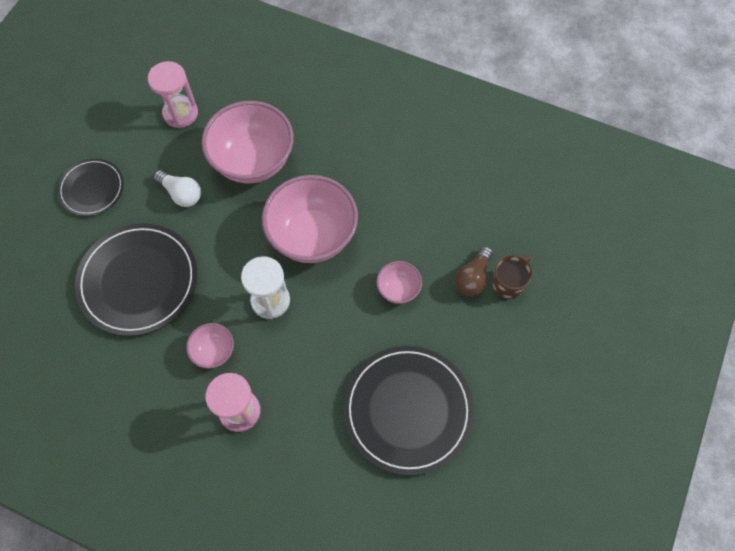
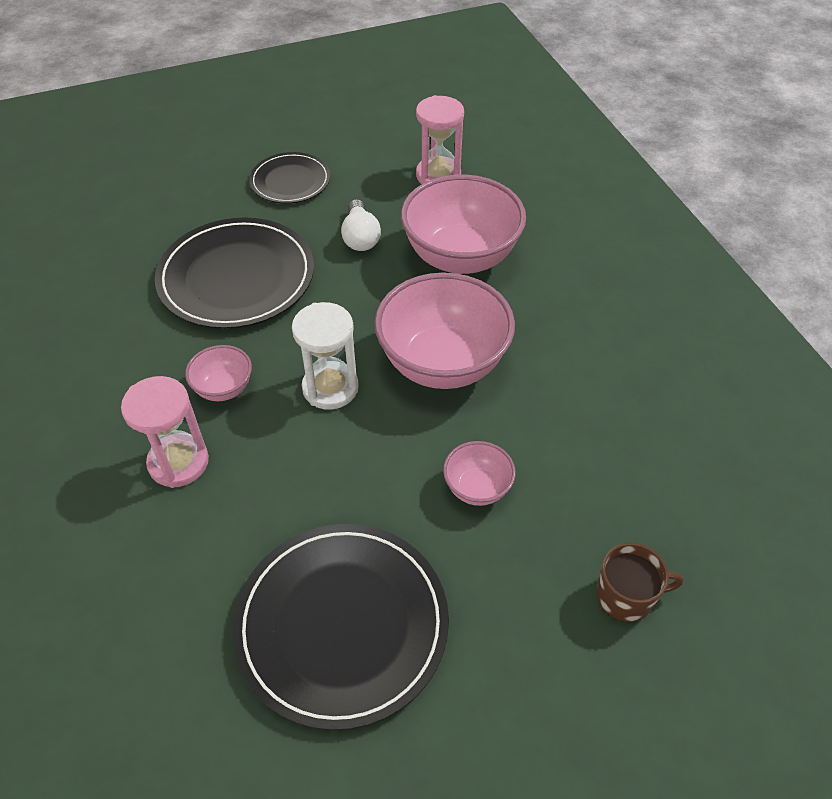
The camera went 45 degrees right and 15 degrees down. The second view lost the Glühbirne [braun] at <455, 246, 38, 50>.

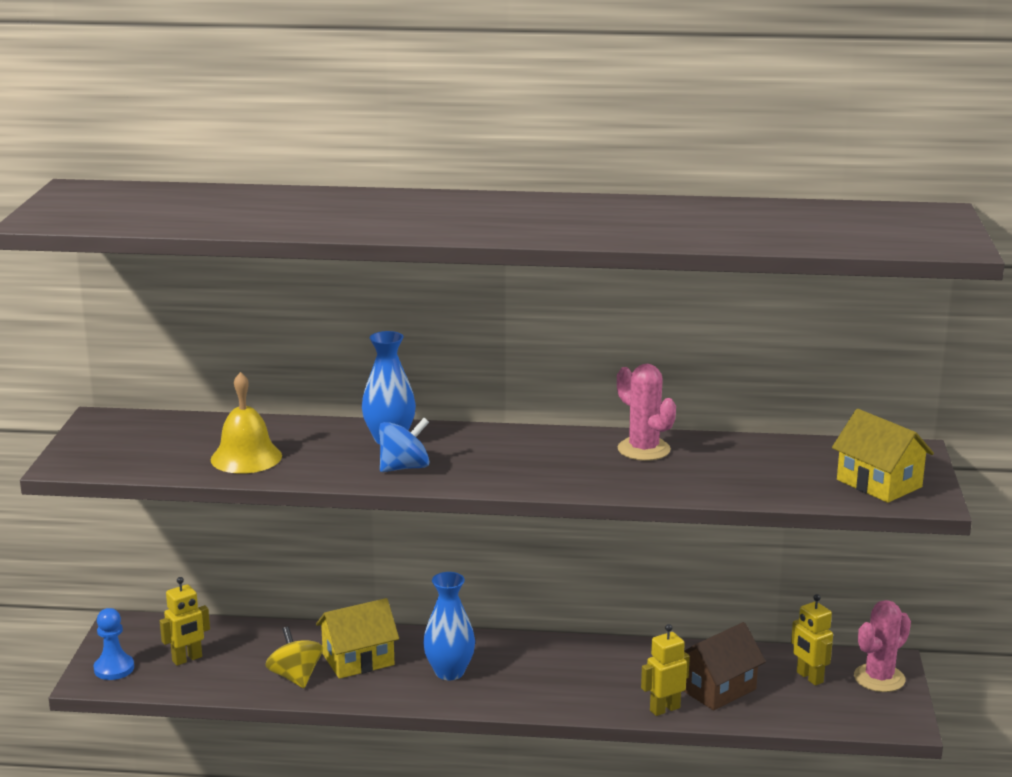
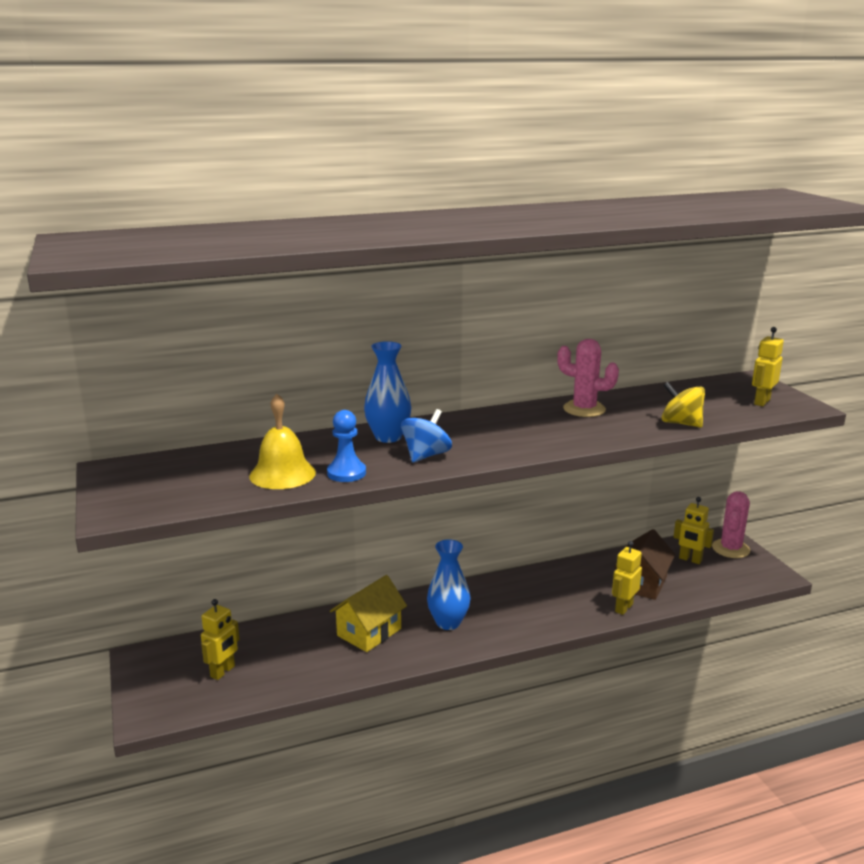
The camera went 25 degrees left and 0 degrees up. Where the Haus [gelb] stood at <832, 409, 102, 94>, the Roboter [gelb] came to stand at <752, 327, 32, 79>. The Bauer [blau] ended up elsewhere, having gone from <94, 608, 40, 72> to <327, 410, 39, 72>. The Kreisel [gelb] ended up elsewhere, having gone from <265, 627, 58, 61> to <661, 382, 44, 46>.

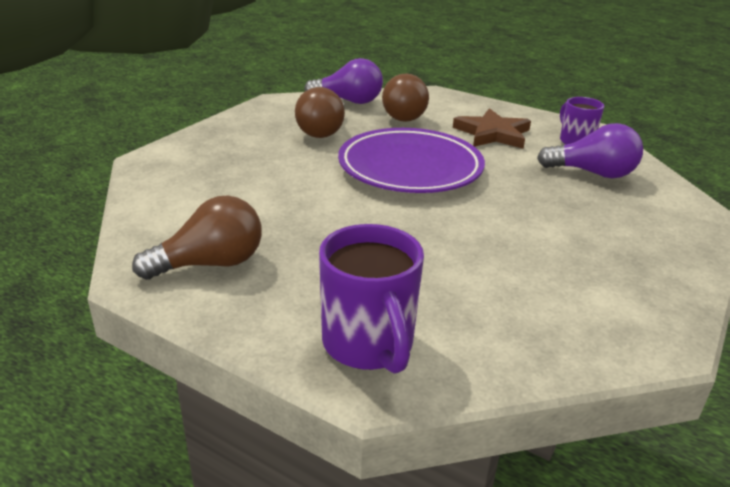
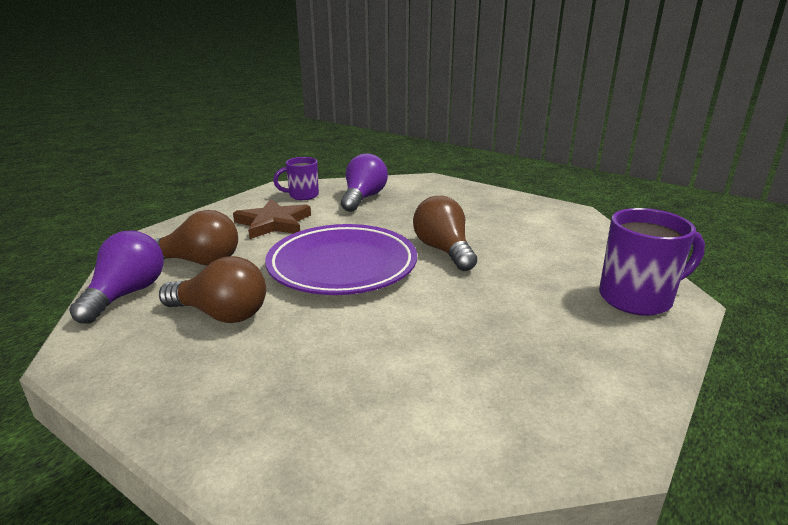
The camera went 85 degrees left and 5 degrees down. The Glühbirne [braun] ended up elsewhere, having gone from <132, 195, 130, 85> to <413, 196, 64, 75>.

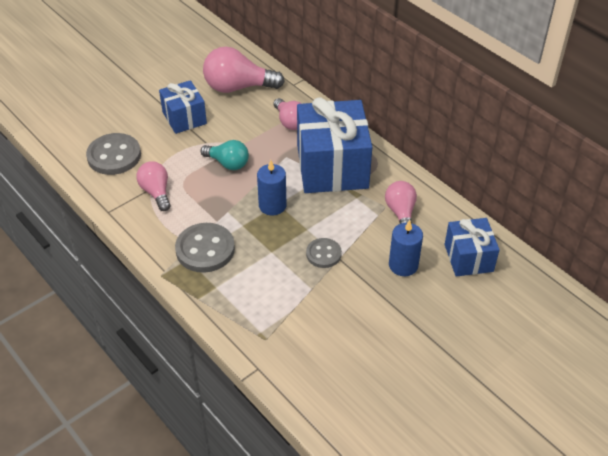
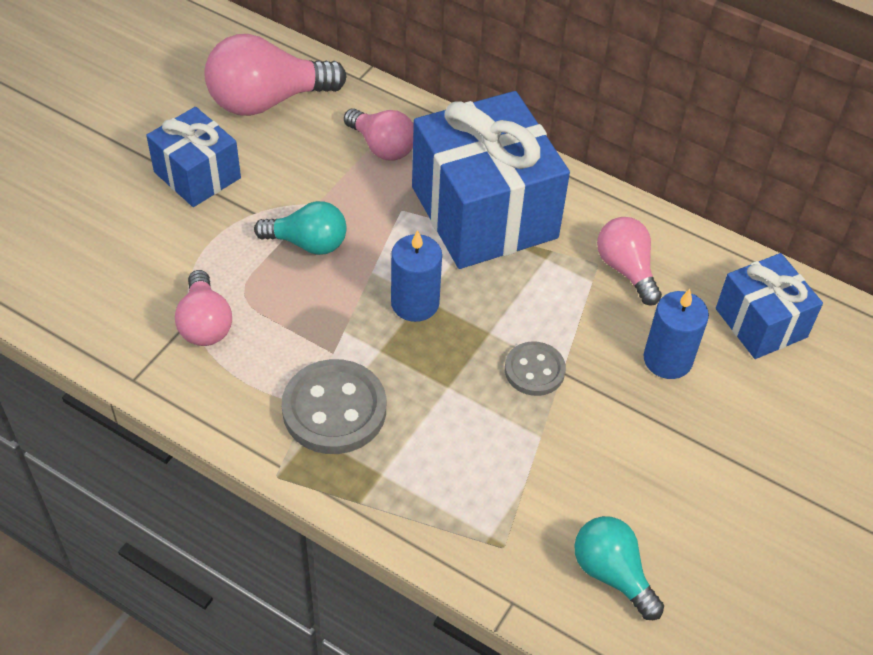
The camera went 20 degrees left and 5 degrees up. The second view lost the Knopf [grau] at <86, 133, 55, 42>. The Glühbirne [rosa] at <136, 161, 35, 50> ended up facing another way, 150 degrees counterclockwise from before. The second view gained the Glühbirne [türkis] at <574, 516, 90, 104>.

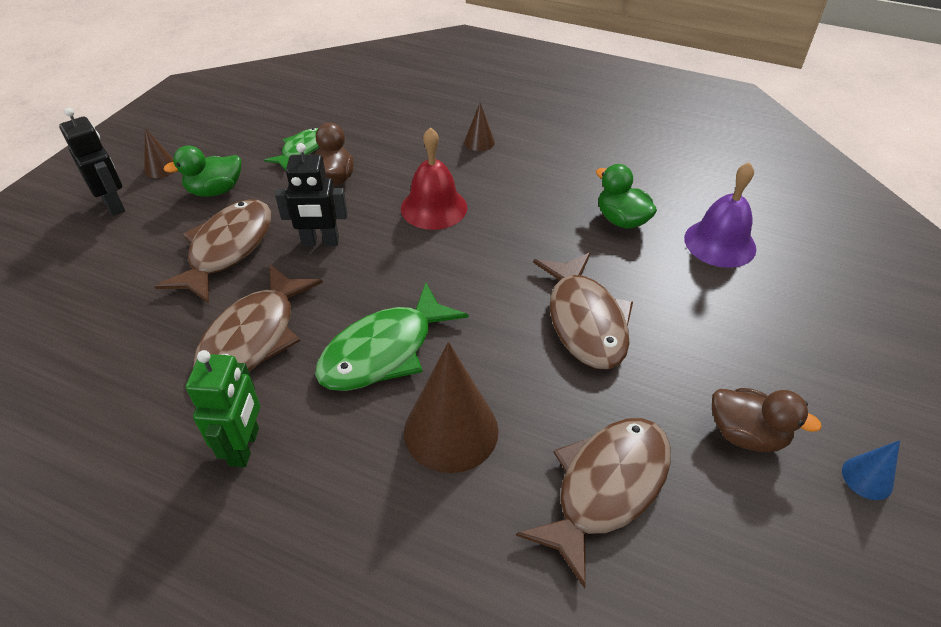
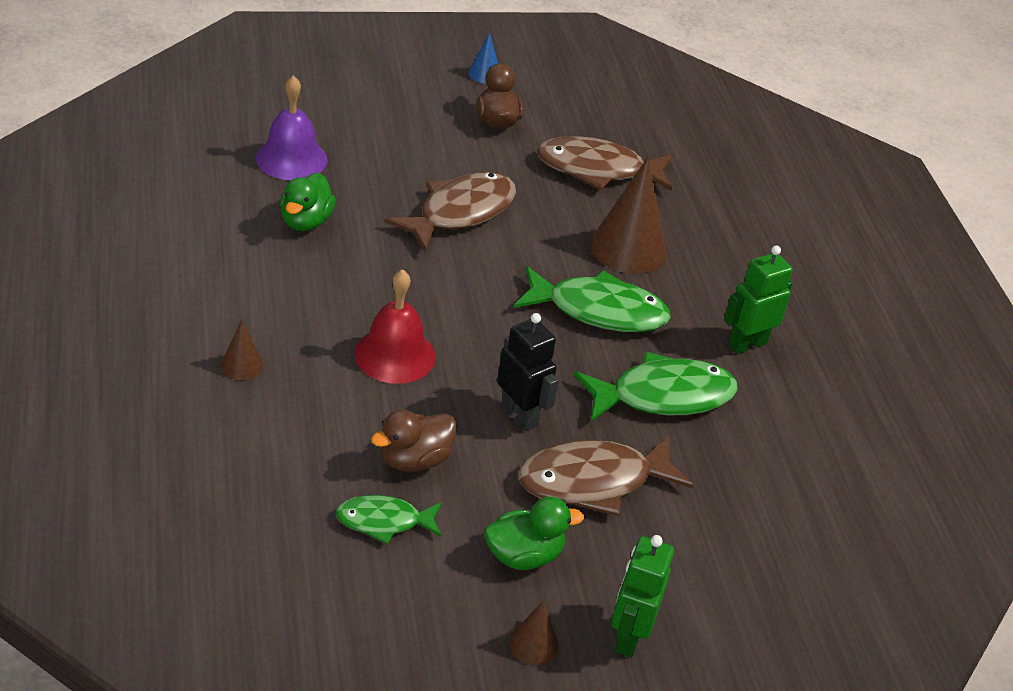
The camera went 130 degrees left and 5 degrees down. What was the Roboter [schwarz] at <59, 107, 66, 109> turned into the Roboter [grün] at <611, 535, 63, 123>. The Ente [grün] at <163, 145, 78, 52> ended up facing another way, 45 degrees counterclockwise from before. What was the Fisch [braun] at <193, 264, 130, 108> turned into the Fisch [grün] at <574, 352, 164, 70>.

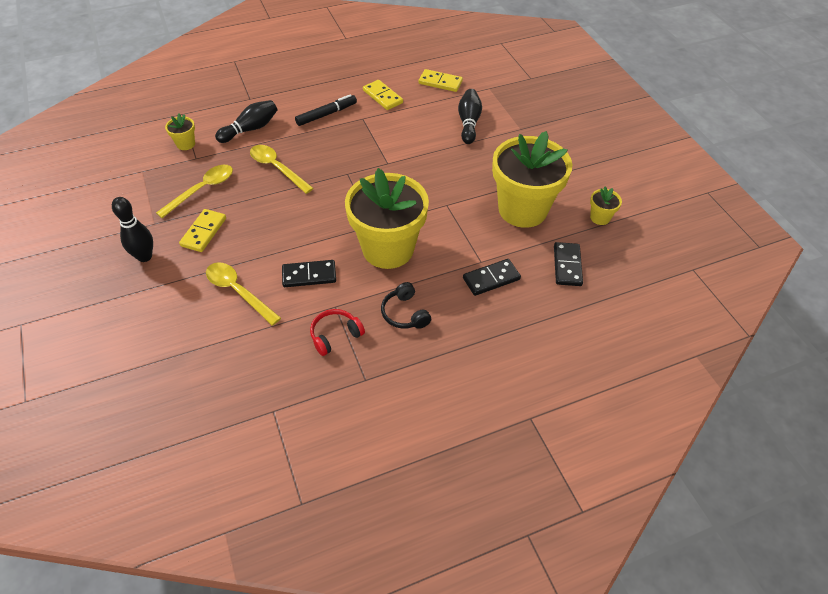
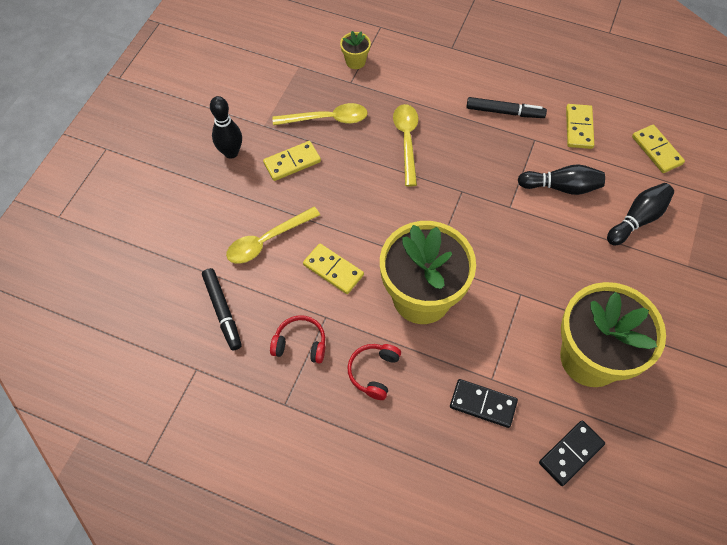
The camera went 45 degrees right and 10 degrees up. The Bowlingkegel [schwarz] ended up elsewhere, having gone from <215, 100, 62, 43> to <518, 164, 87, 31>. The second view lost the Blumentopf [gelb] at <590, 187, 32, 38>. What was the Dominostein [schwarz] at <282, 260, 54, 27> turned into the Dominostein [gelb] at <303, 244, 61, 50>. The Löffel [gelb] at <206, 262, 75, 64> ended up facing another way, 120 degrees counterclockwise from before. What was the Kopfhörer [schwarz] at <381, 282, 50, 47> turned into the Kopfhörer [rot] at <348, 344, 53, 56>. The second view gained the Filzstift [schwarz] at <202, 268, 40, 82>.

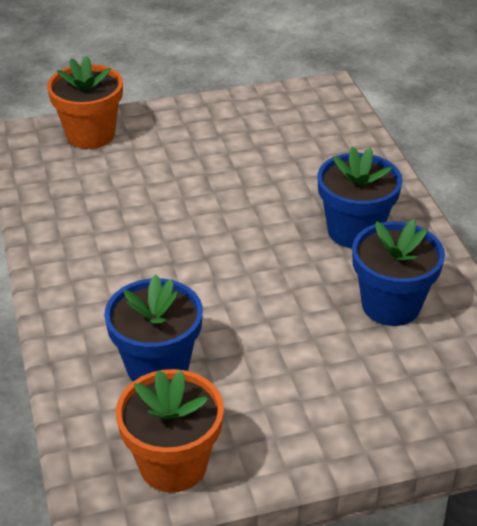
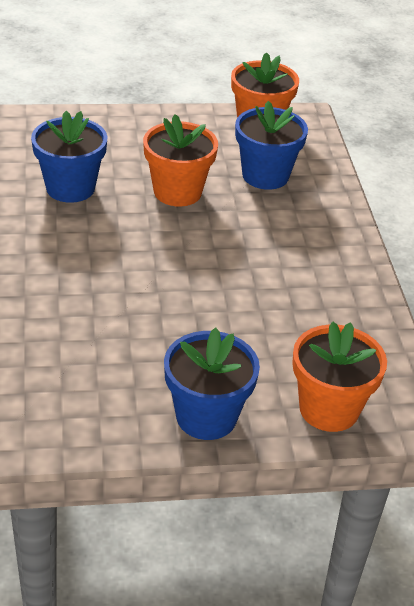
The camera went 175 degrees left and 0 degrees up. The Blumentopf [blau] ended up elsewhere, having gone from <317, 146, 86, 102> to <164, 328, 96, 112>. The second view gained the Blumentopf [orange] at <143, 114, 75, 92>.

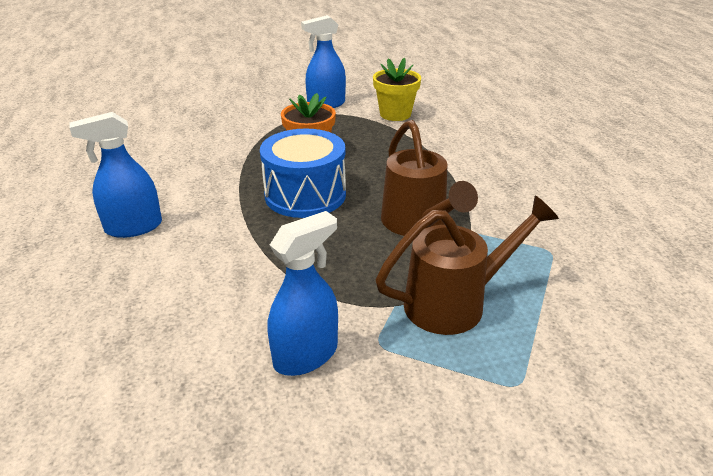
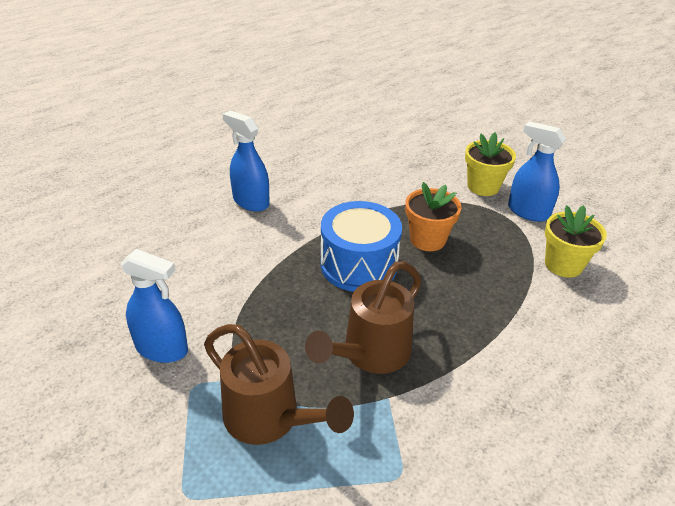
The camera went 60 degrees right and 5 degrees up. The second view gained the Blumentopf [gelb] at <465, 132, 51, 64>.

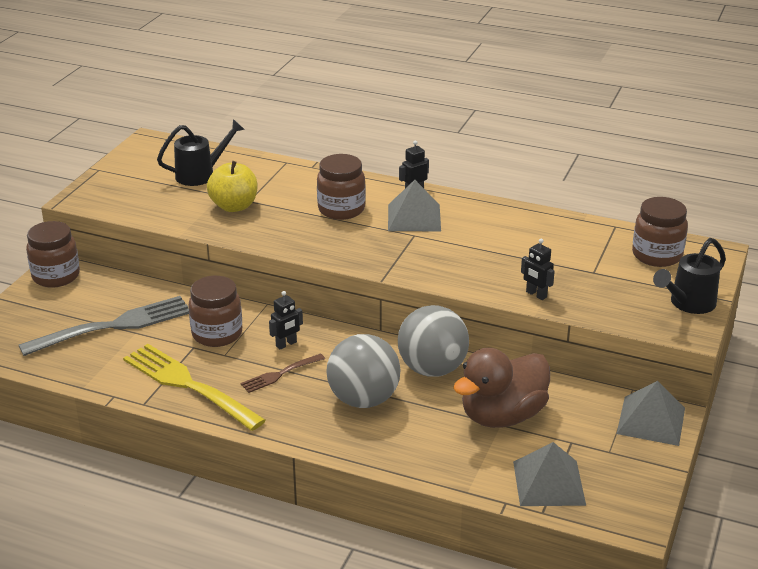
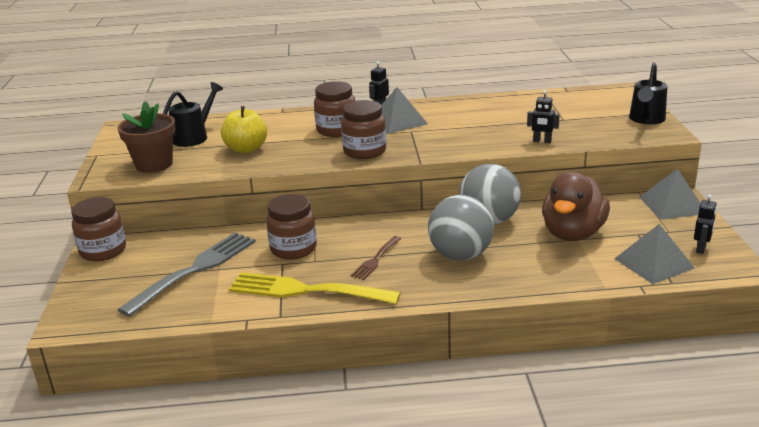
The camera went 25 degrees left and 5 degrees down. The Einmachglas [braun] ended up elsewhere, having gone from <632, 197, 56, 70> to <341, 100, 45, 59>. The Roboter [schwarz] ended up elsewhere, having gone from <269, 291, 34, 59> to <694, 194, 23, 60>. The second view gained the Blumentopf [braun] at <117, 101, 59, 72>.

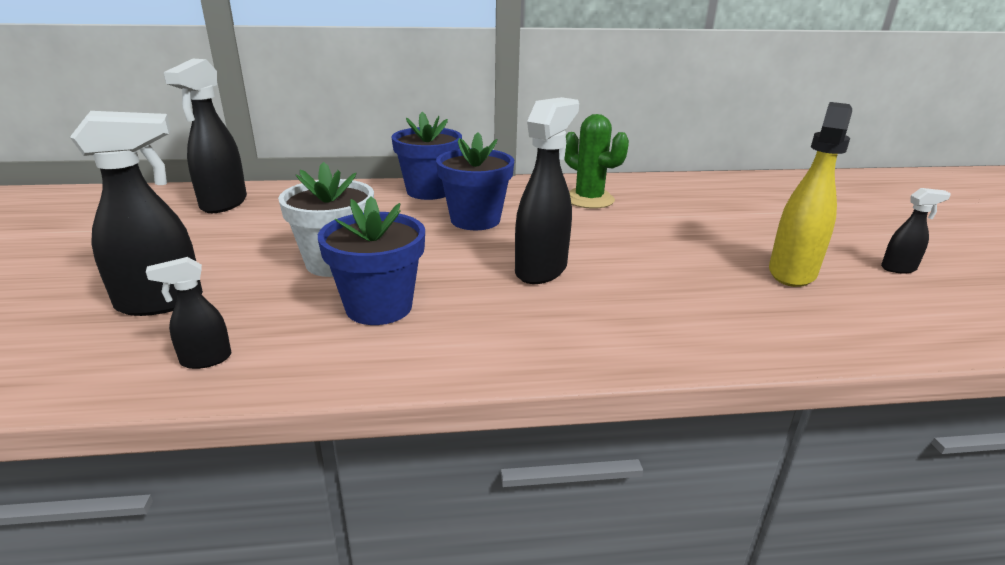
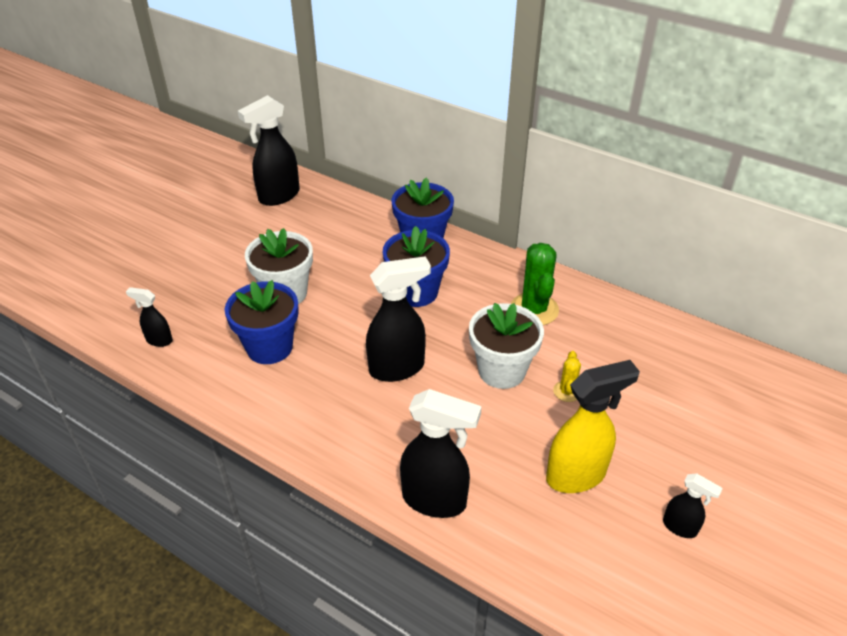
The camera went 40 degrees right and 15 degrees up. The Sprühflasche [schwarz] ended up elsewhere, having gone from <70, 111, 133, 205> to <400, 389, 82, 129>. The second view gained the Blumentopf [weiß] at <469, 303, 75, 86>. The second view gained the Kaktus [gelb] at <553, 351, 28, 51>.

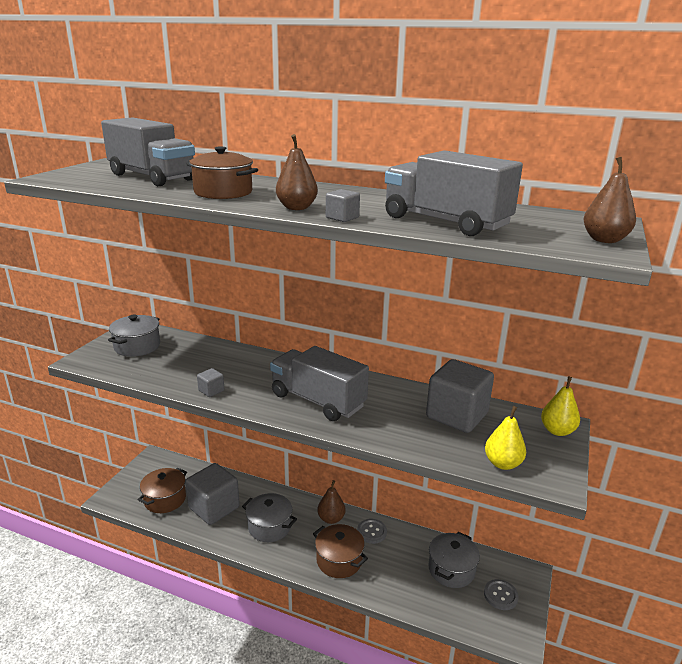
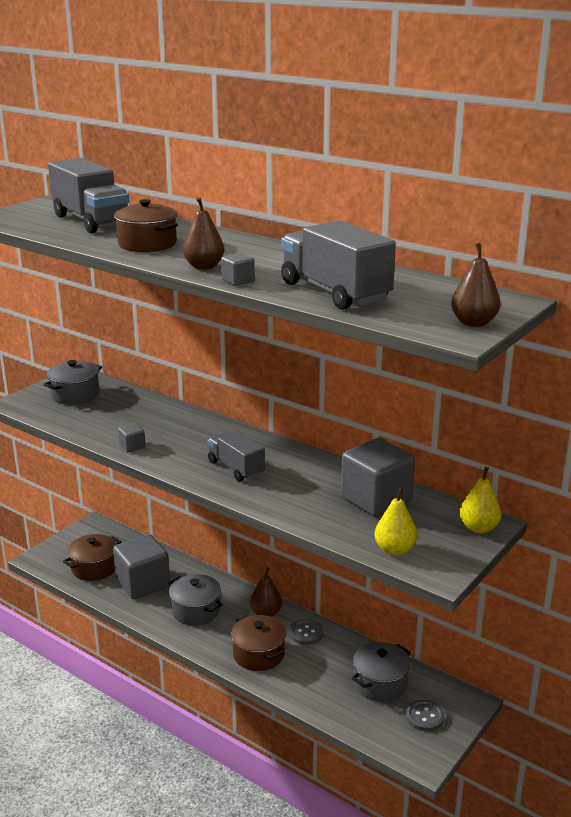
The camera went 15 degrees right and 0 degrees up. The size of the Lastwagen [grau] at <270, 346, 99, 75> changed by a factor of 0.63.

